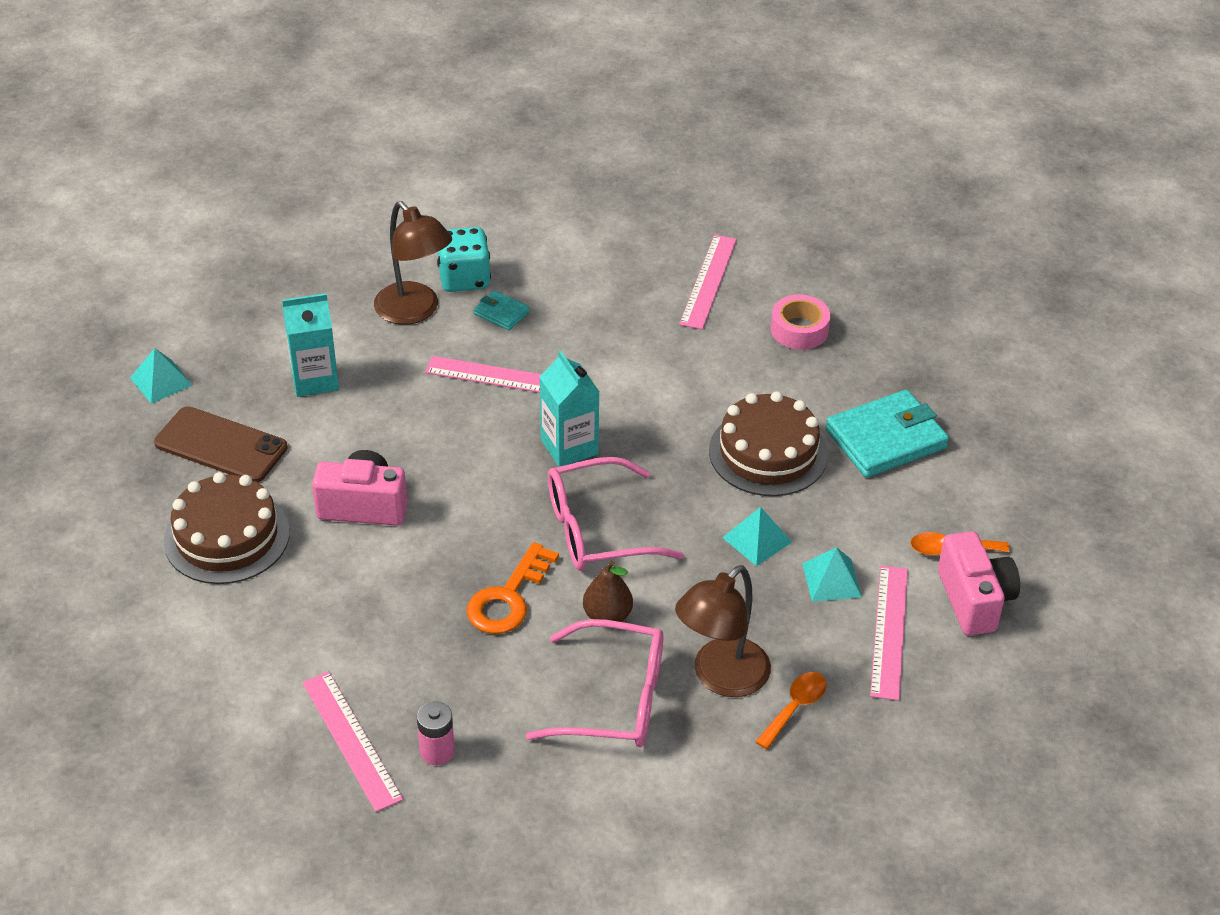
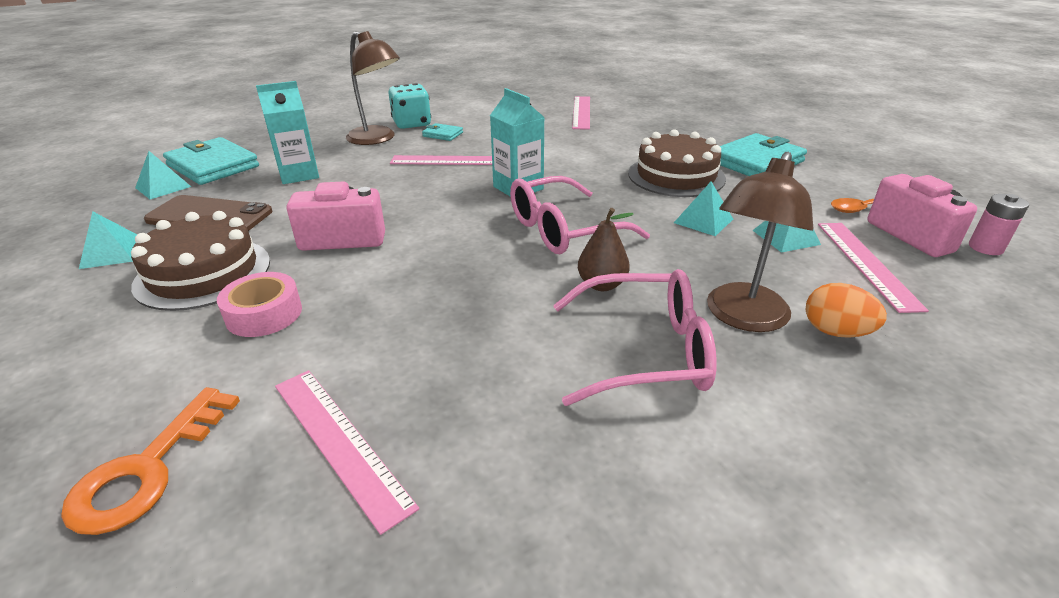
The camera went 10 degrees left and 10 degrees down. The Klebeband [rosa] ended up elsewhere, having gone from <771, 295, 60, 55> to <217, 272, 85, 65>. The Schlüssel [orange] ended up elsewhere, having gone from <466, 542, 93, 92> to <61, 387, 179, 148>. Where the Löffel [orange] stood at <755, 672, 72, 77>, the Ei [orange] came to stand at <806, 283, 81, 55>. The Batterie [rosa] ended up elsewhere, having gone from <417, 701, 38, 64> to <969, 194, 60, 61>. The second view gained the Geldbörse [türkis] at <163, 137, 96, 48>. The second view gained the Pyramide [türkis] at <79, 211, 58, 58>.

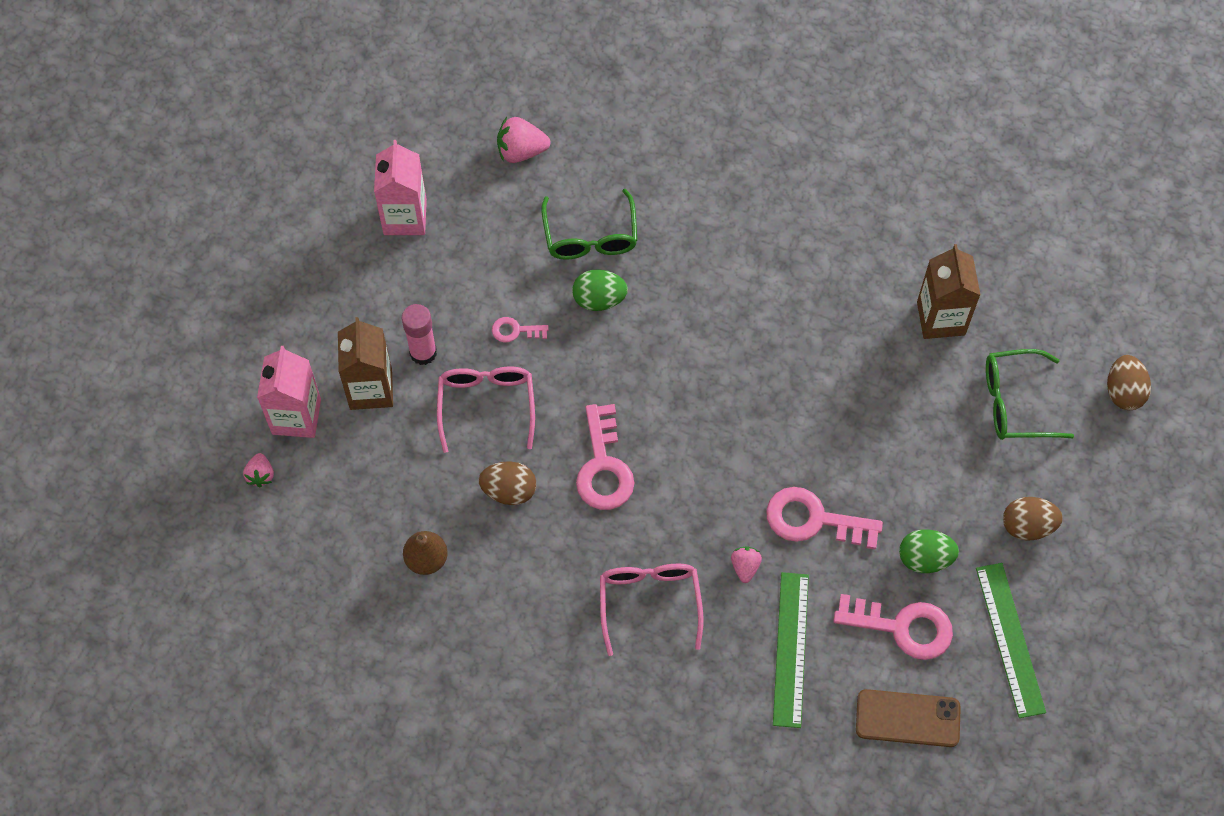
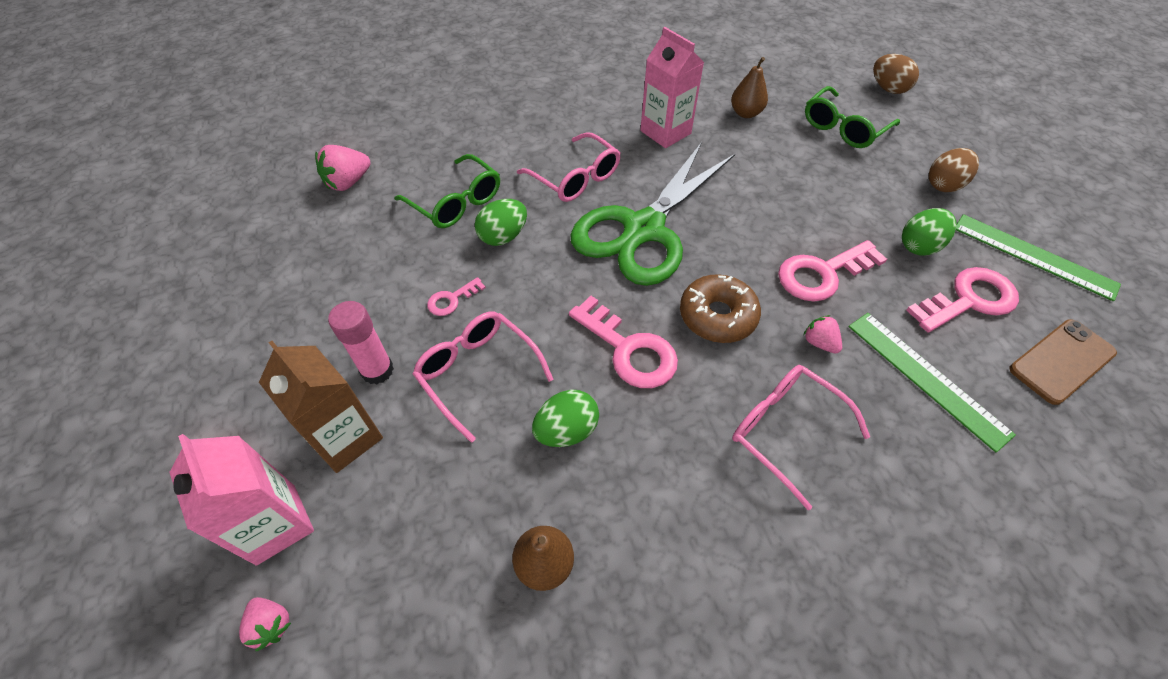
The camera went 40 degrees left and 10 degrees down. The Getränkekarton [rosa] ended up elsewhere, having gone from <374, 140, 53, 95> to <640, 27, 64, 121>. Where the Getränkekarton [braun] stood at <917, 244, 63, 95>, the Birne [braun] came to stand at <731, 57, 37, 61>. What was the Ei [braun] at <479, 461, 57, 44> turned into the Ei [grün] at <532, 390, 67, 57>. The second view gained the Brille [rosa] at <517, 132, 104, 70>. The second view gained the Schere [grün] at <570, 142, 165, 144>. The second view gained the Donut [braun] at <680, 274, 81, 69>.

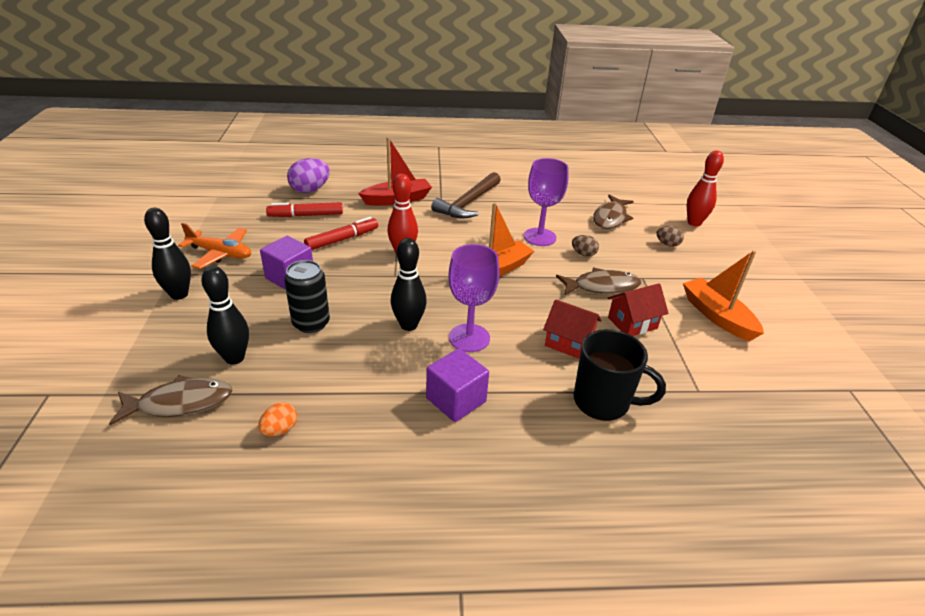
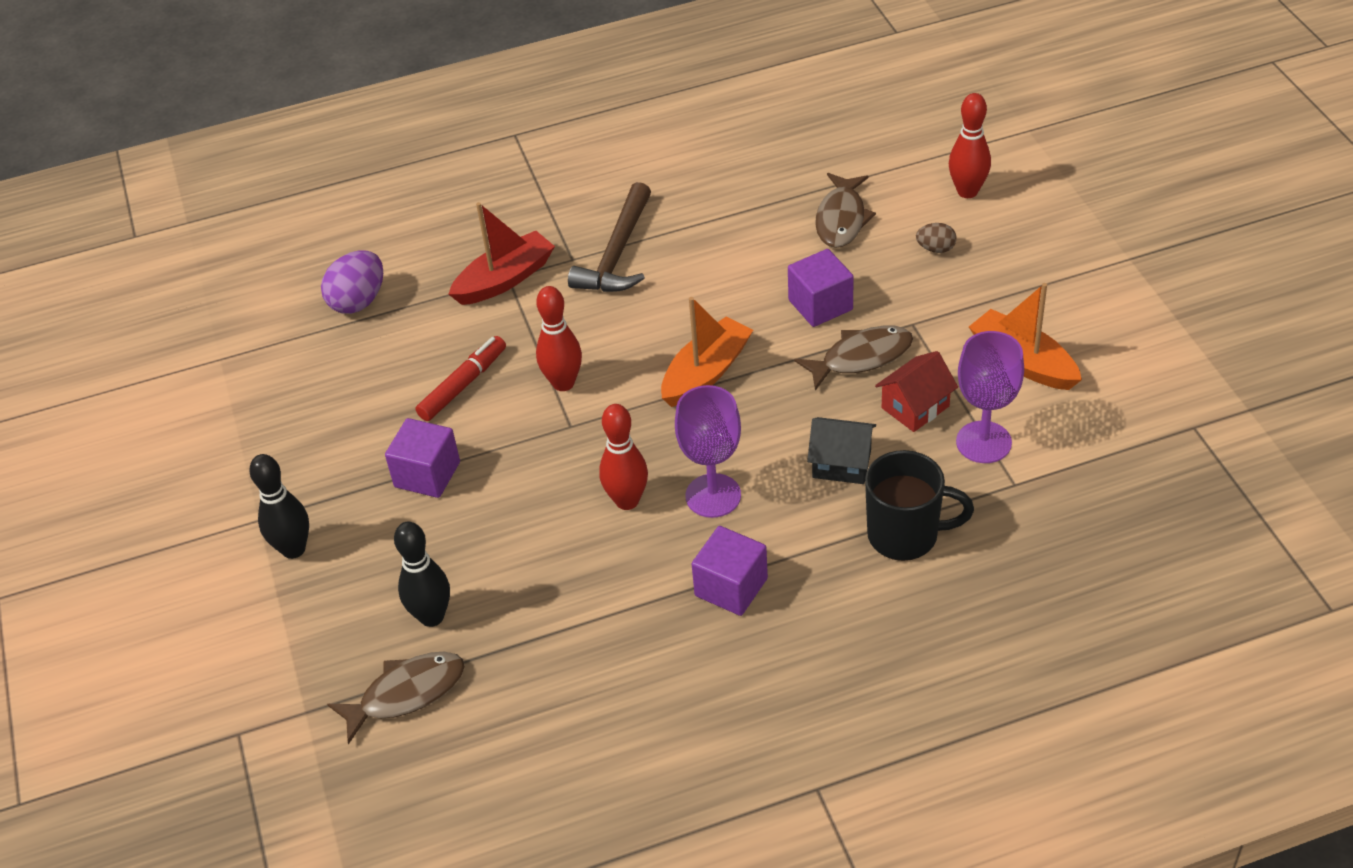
The camera went 10 degrees left and 10 degrees up. The Kelch [lila] ended up elsewhere, having gone from <524, 158, 45, 88> to <956, 331, 68, 132>. The second view lost the Filzstift [rot] at <266, 202, 77, 15>. The second view lost the Flugzeug [orange] at <178, 223, 73, 46>. Where the Ei [braun] stood at <572, 235, 27, 22>, the Kubus [lila] came to stand at <788, 249, 66, 78>. What was the Bowlingkegel [schwarz] at <391, 238, 36, 93> turned into the Bowlingkegel [rot] at <599, 404, 49, 106>. The second view lost the Dose [schwarz] at <284, 260, 46, 73>. What was the Haus [rot] at <543, 299, 59, 60> turned into the Haus [schwarz] at <807, 417, 69, 67>. The second view lost the Ei [orange] at <258, 402, 39, 34>.

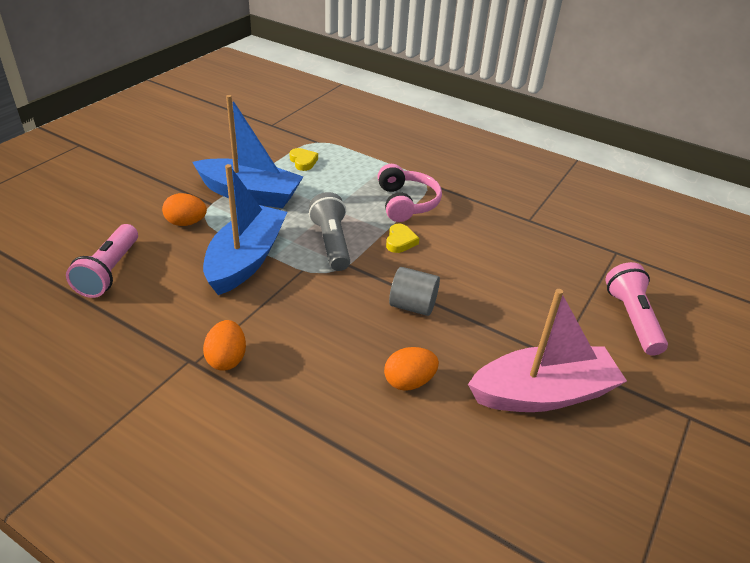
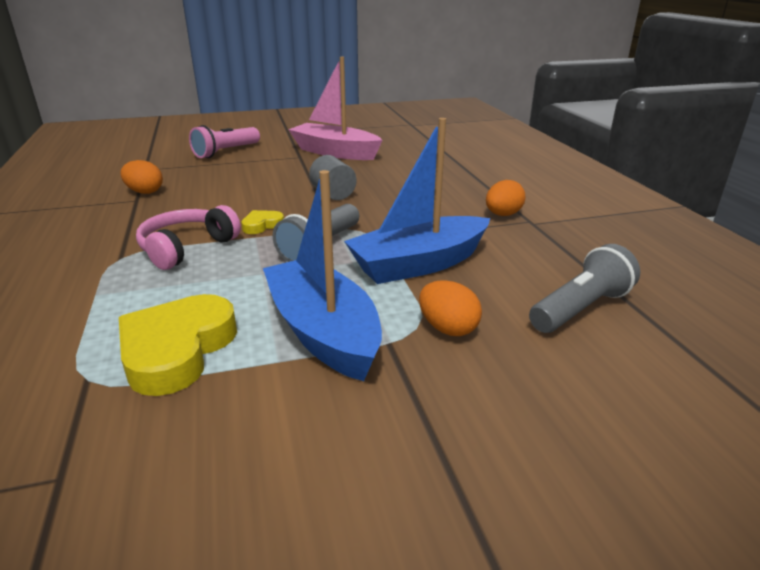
The camera went 135 degrees left and 10 degrees down. The size of the Herz [gelb] at <289, 148, 29, 23> changed by a factor of 2.07. What was the Taschenlampe [rosa] at <66, 224, 72, 74> turned into the Taschenlampe [grau] at <529, 244, 111, 89>. The Ei [orange] ended up elsewhere, having gone from <384, 347, 55, 44> to <120, 160, 43, 34>.

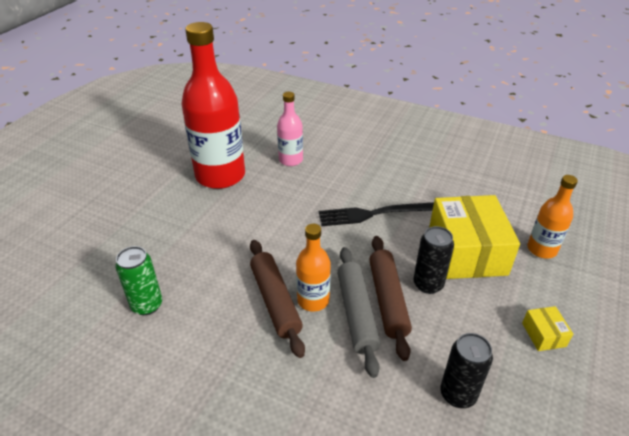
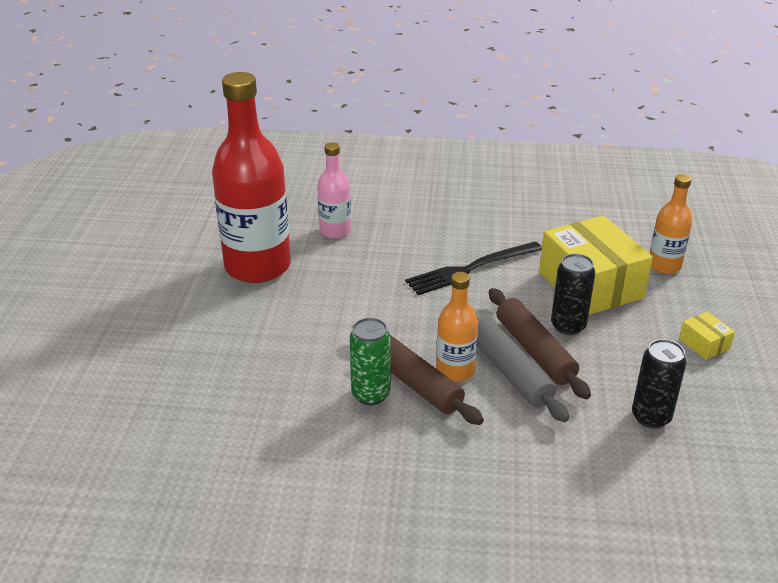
The camera went 20 degrees left and 5 degrees down. The Dose [grün] ended up elsewhere, having gone from <115, 246, 47, 69> to <350, 318, 40, 87>.

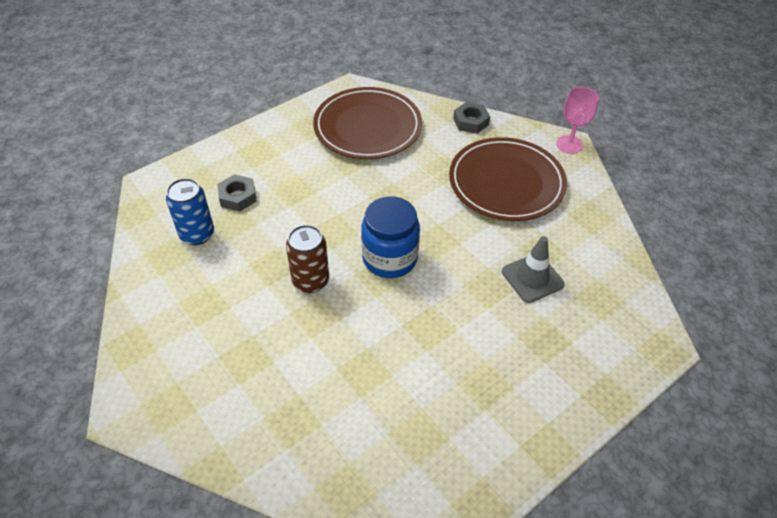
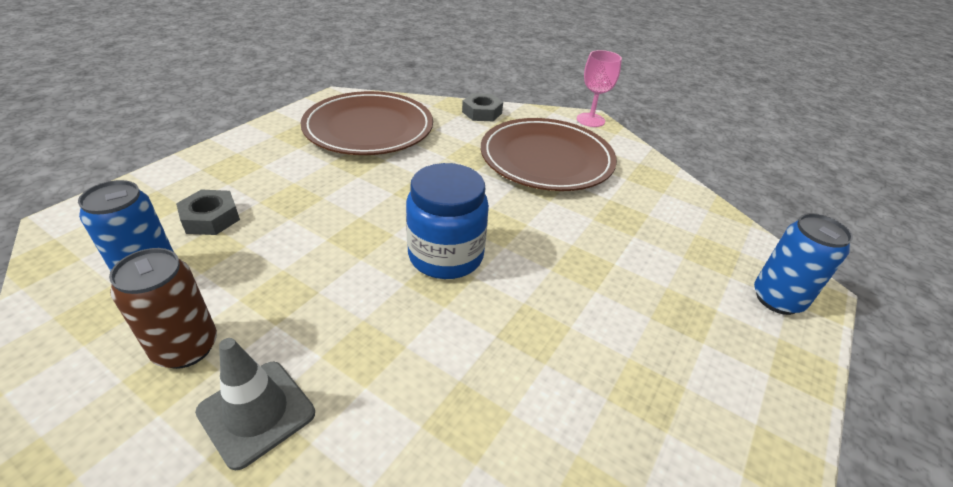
The camera went 20 degrees left and 10 degrees down. The Dose [braun] ended up elsewhere, having gone from <286, 225, 43, 68> to <109, 248, 108, 121>. The Leitkegel [grau] ended up elsewhere, having gone from <502, 236, 63, 67> to <195, 338, 120, 133>. The second view gained the Dose [blau] at <754, 213, 99, 102>.

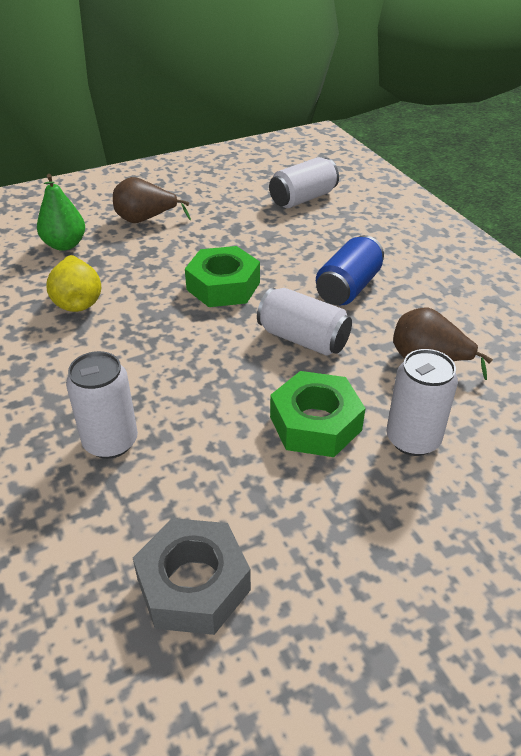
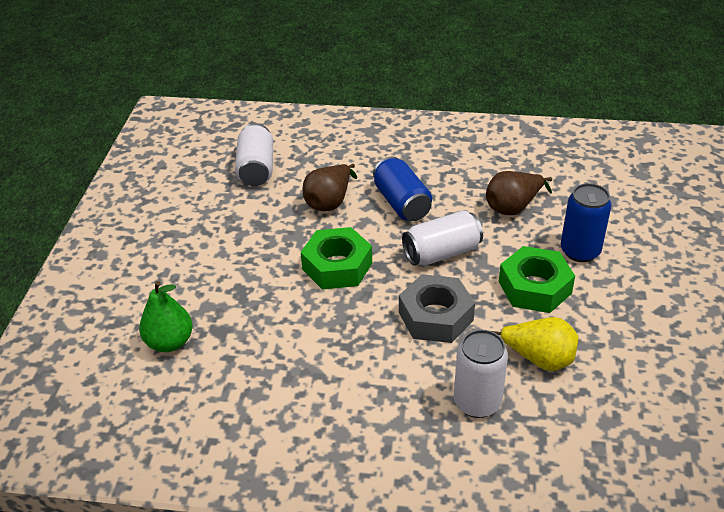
The camera went 55 degrees left and 0 degrees up. The Birne [braun] ended up elsewhere, having gone from <113, 177, 78, 46> to <302, 164, 55, 47>. The Birne [gelb] ended up elsewhere, having gone from <46, 255, 55, 57> to <492, 317, 87, 54>. What was the Dose [weiß] at <386, 349, 72, 107> turned into the Dose [blau] at <561, 183, 51, 79>. The Sechskantmutter [grau] ended up elsewhere, having gone from <133, 518, 118, 117> to <399, 274, 76, 69>.

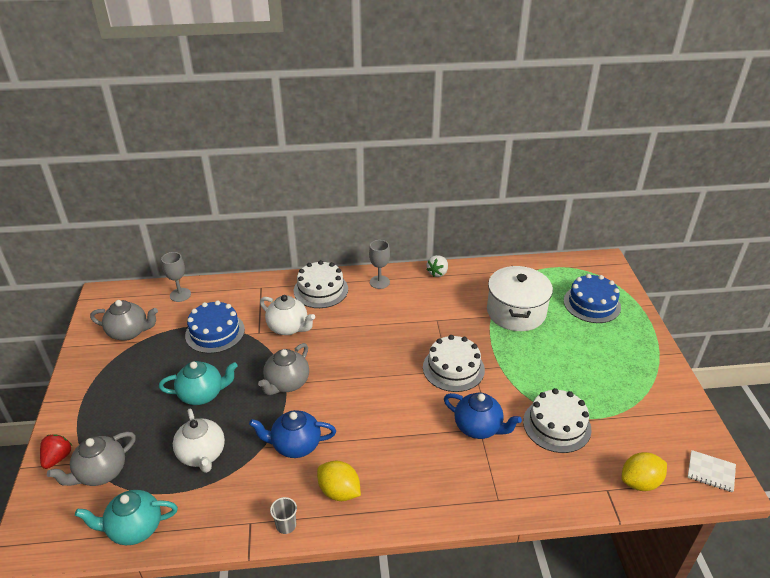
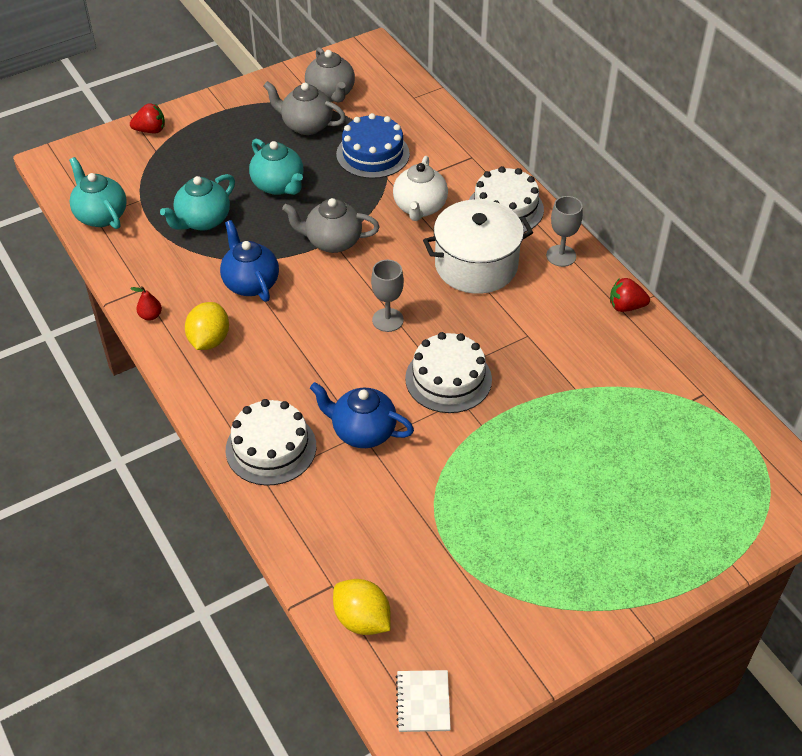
The camera went 65 degrees right and 10 degrees up. The Kelch [grau] ended up elsewhere, having gone from <161, 252, 30, 50> to <371, 260, 33, 72>. What was the Erdbeere [weiß] at <426, 255, 22, 22> turned into the Erdbeere [rot] at <610, 278, 40, 34>. The Kochtopf [weiß] ended up elsewhere, having gone from <487, 266, 66, 65> to <423, 199, 110, 95>. The second view lost the Kuchen [blau] at <564, 274, 57, 49>. The Kuchen [weiß] ended up elsewhere, having gone from <523, 388, 68, 65> to <226, 399, 90, 87>. The Teekanne [blau] at <444, 392, 78, 47> ended up facing another way, 105 degrees clockwise from before. What was the Teekanne [weiß] at <173, 409, 52, 64> turned into the Teekanne [türkis] at <160, 174, 75, 57>. The Teekanne [grau] ended up elsewhere, having gone from <47, 432, 89, 54> to <263, 81, 83, 54>. Where the Becher [grau] stood at <270, 497, 27, 37>, the Birne [rot] came to stand at <130, 286, 32, 35>.

